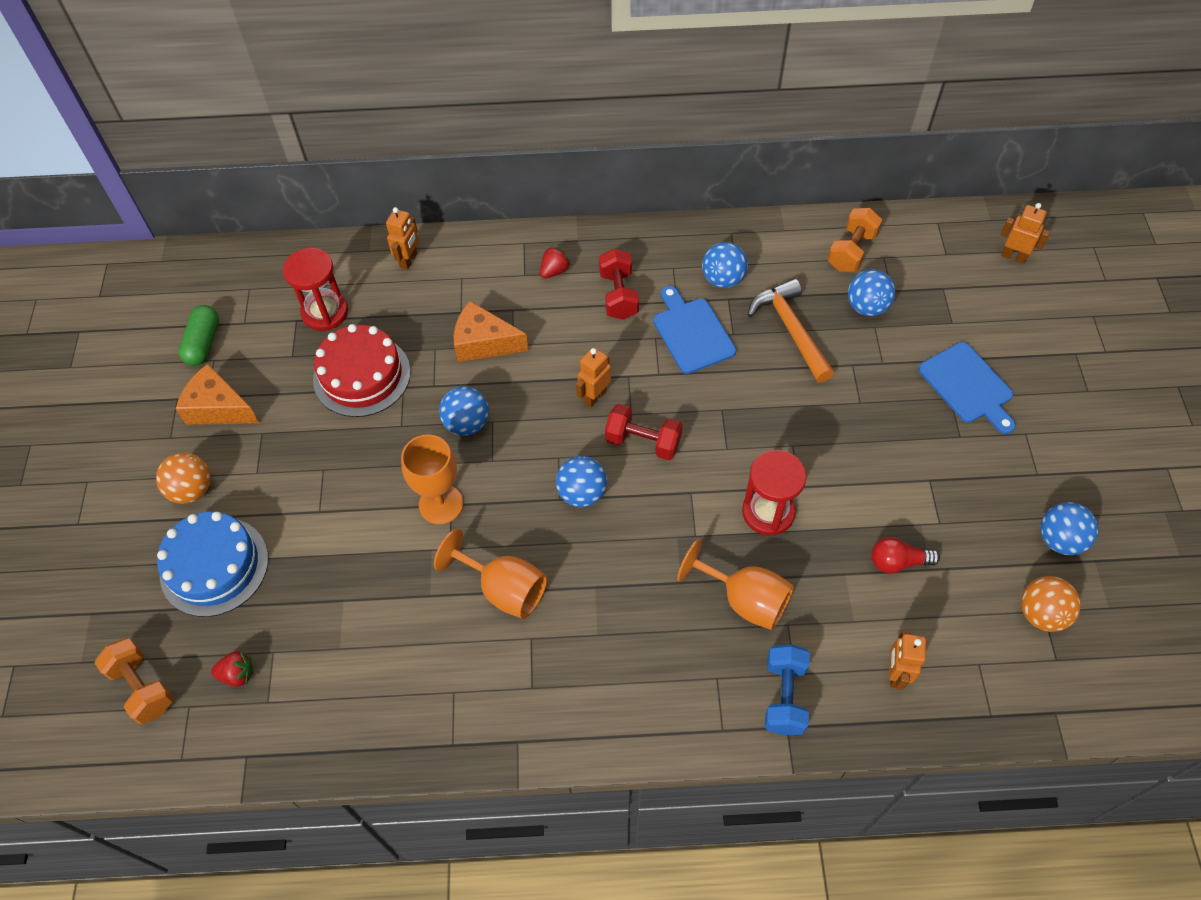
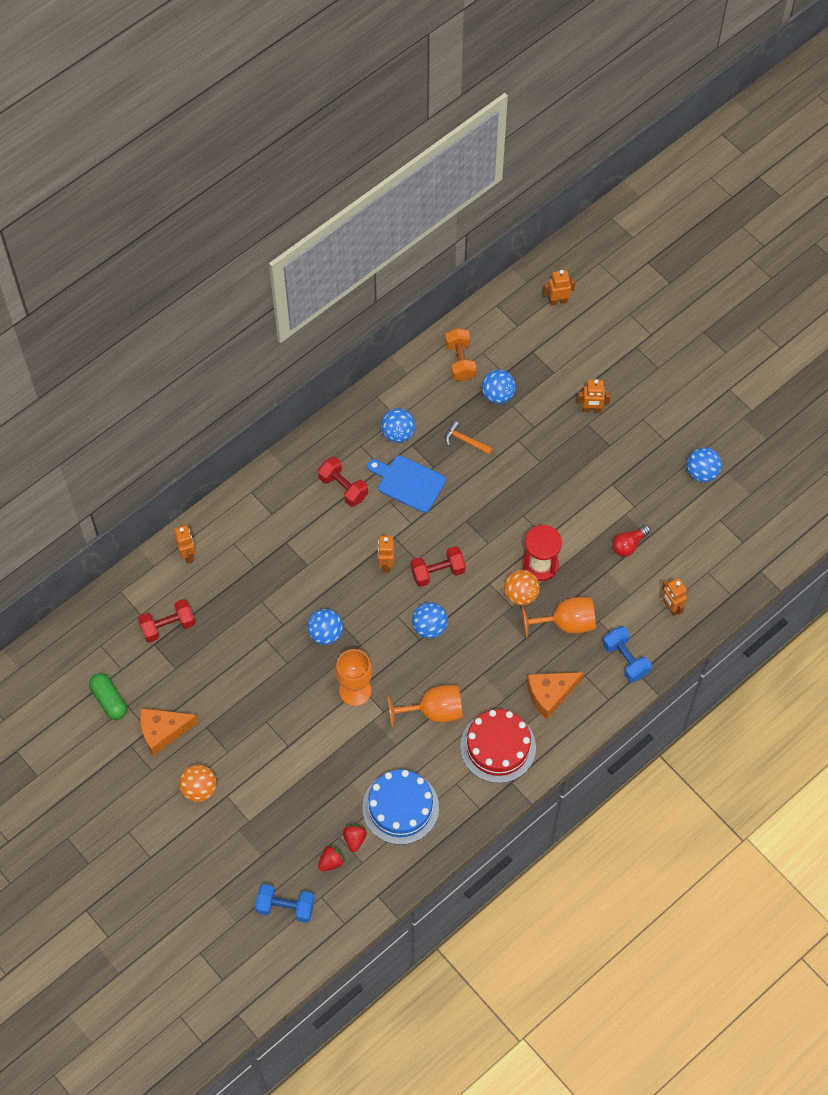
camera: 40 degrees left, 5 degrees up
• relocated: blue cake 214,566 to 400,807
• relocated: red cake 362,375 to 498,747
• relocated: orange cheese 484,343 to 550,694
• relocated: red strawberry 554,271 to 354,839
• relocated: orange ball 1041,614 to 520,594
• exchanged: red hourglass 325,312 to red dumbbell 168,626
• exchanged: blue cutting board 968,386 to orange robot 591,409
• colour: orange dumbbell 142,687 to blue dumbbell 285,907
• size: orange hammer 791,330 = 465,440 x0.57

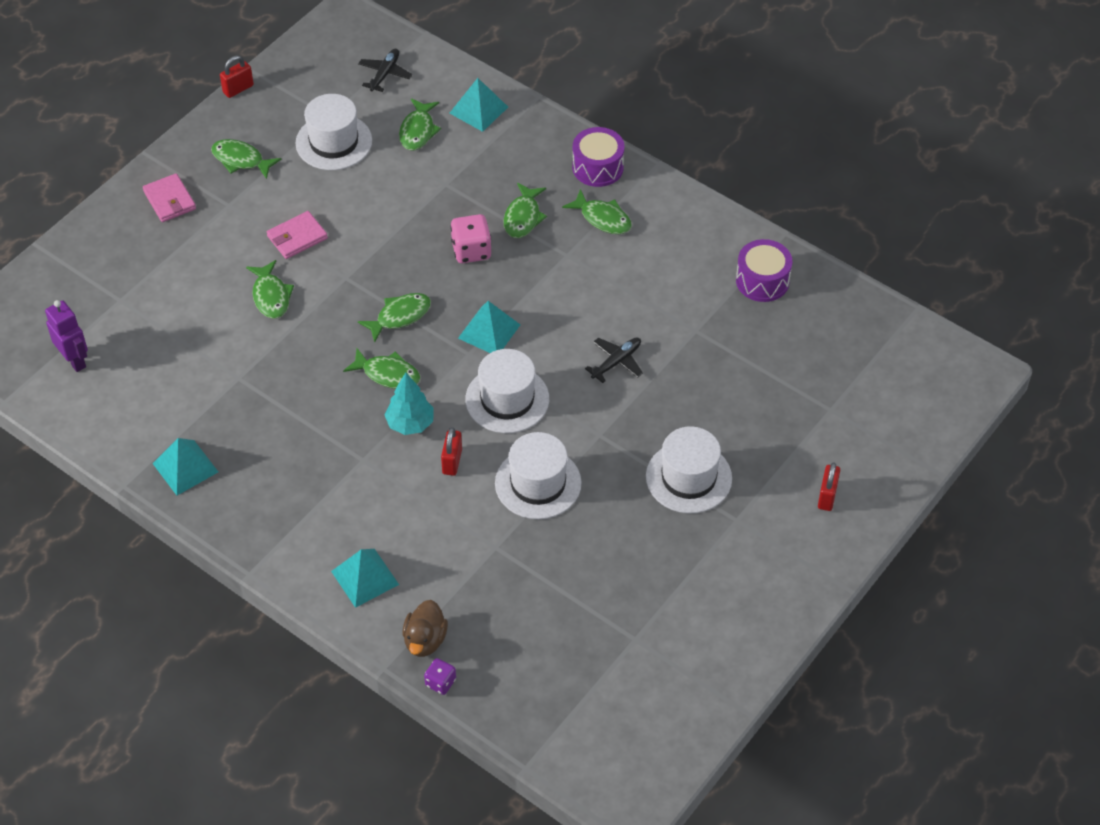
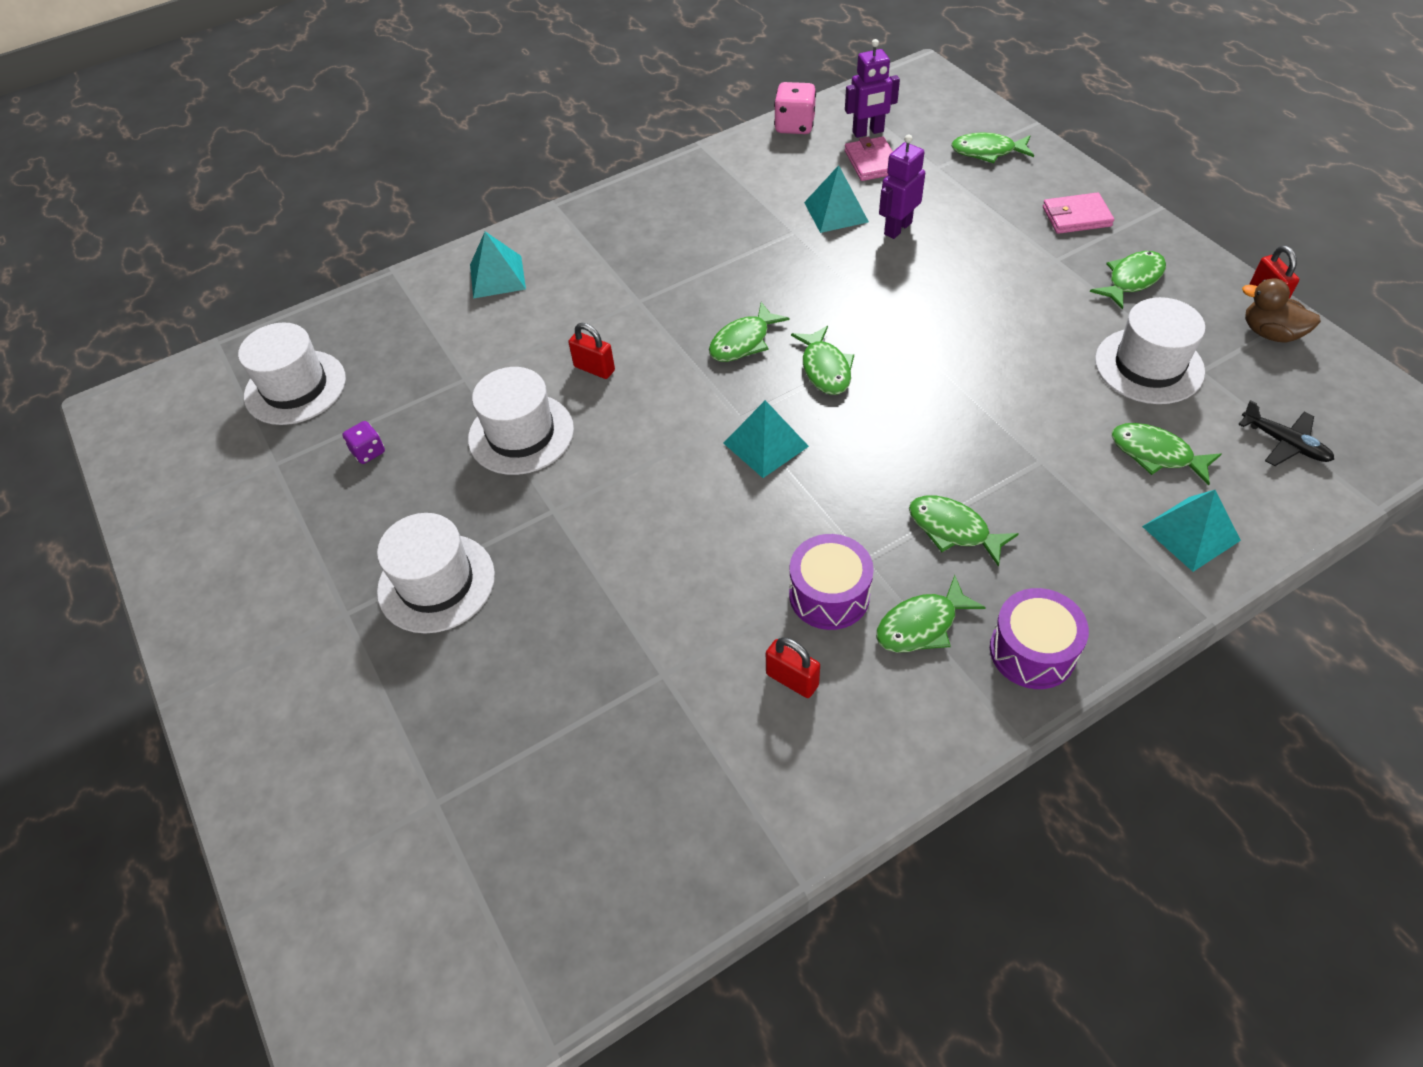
camera: 115 degrees right, 0 degrees up
• missing: turquoise tree 410,423
• missing: black plane 616,362
• appeared: purple robot 897,228
• relocated: turquoise pyramid 185,467 to 836,212
• relocated: green fish 271,296 to 987,152
• relocated: pink wallet 297,237 to 872,162
• relocated: brown duck 425,640 to 1270,333
• relocated: purple dice 440,682 to 368,452
• relocated: pink dice 471,251 to 794,126
• relocated: white hat 507,399 to 295,387
• relocated: purple drum 762,281 to 829,595
• relocated: red padlock 827,496 to 792,679

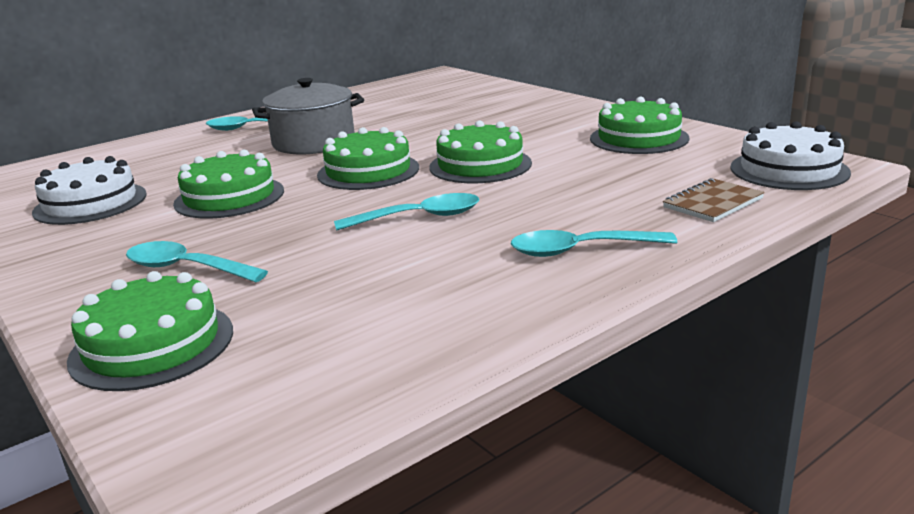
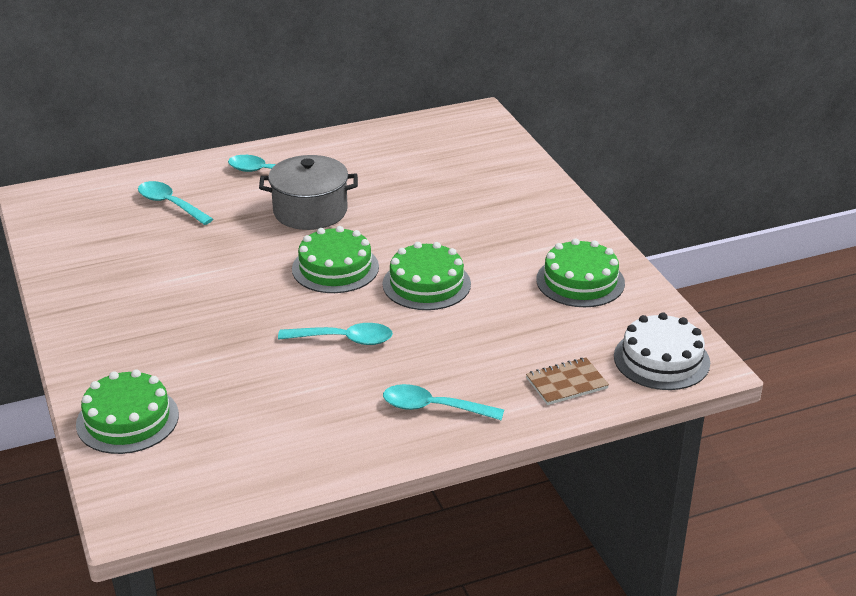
camera: 15 degrees right, 10 degrees up
• missing: white cake 90,203
• missing: green cake 229,197
• relocated: turquoise spoon 186,268 to 170,204

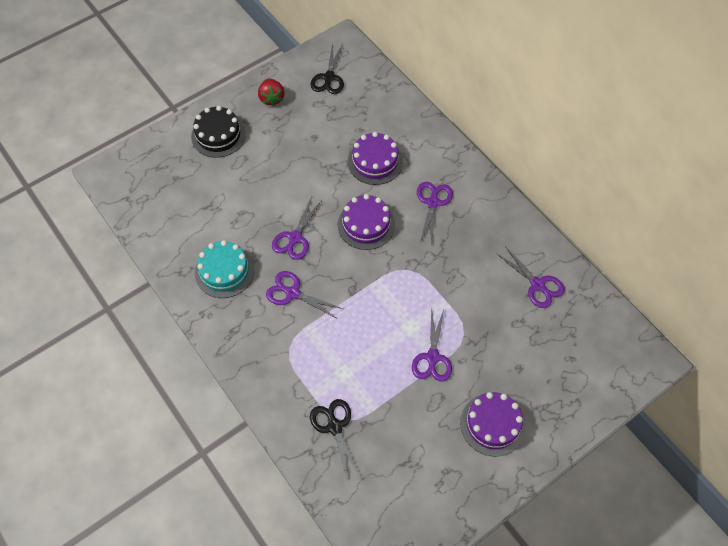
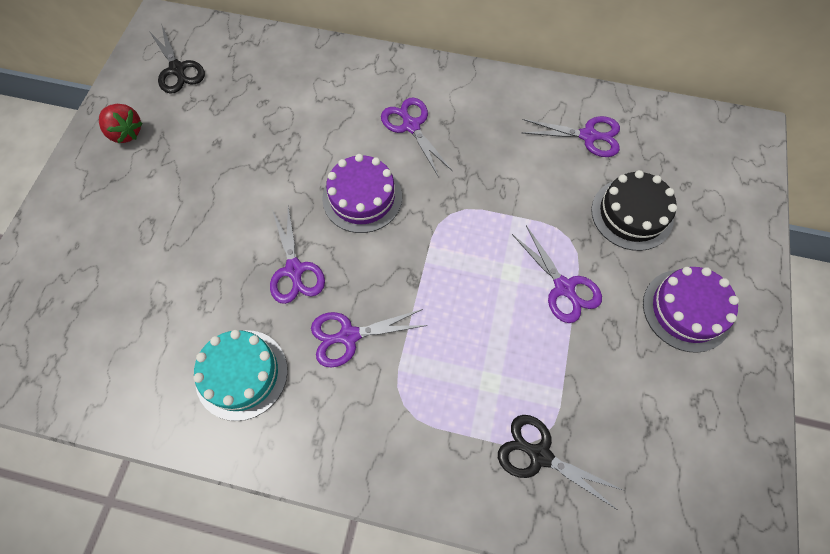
camera: 40 degrees left, 5 degrees up
• missing: purple cake 375,162
• relocated: black cake 218,135 to 632,214

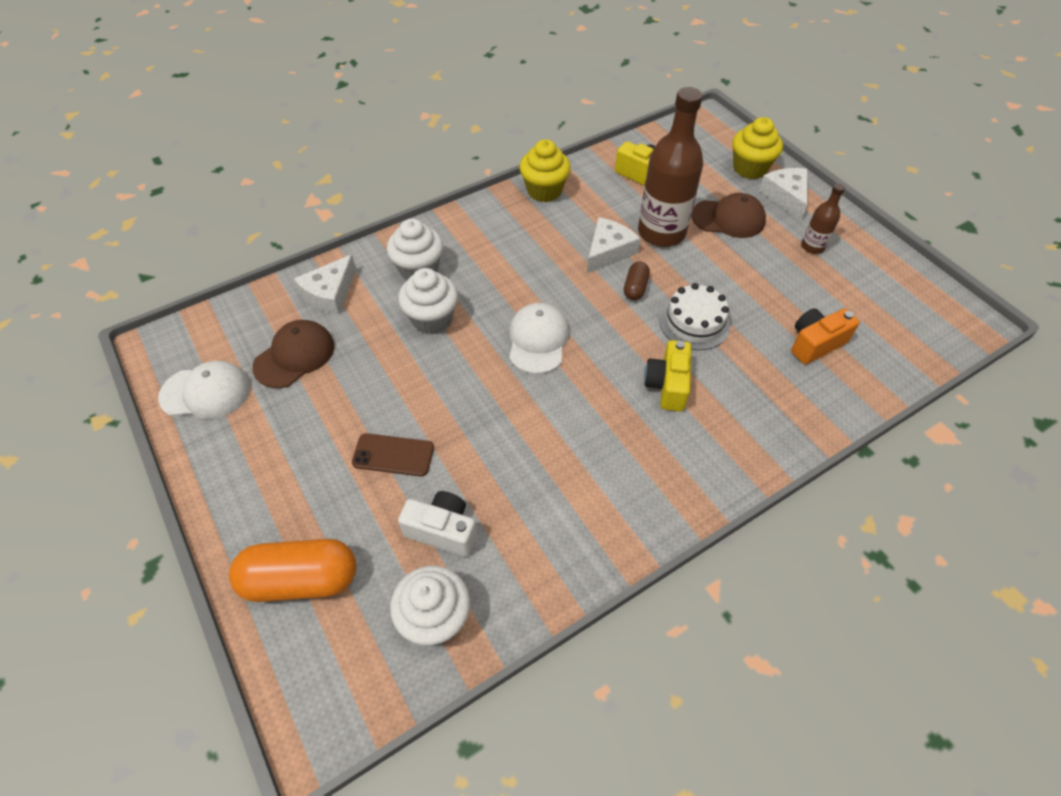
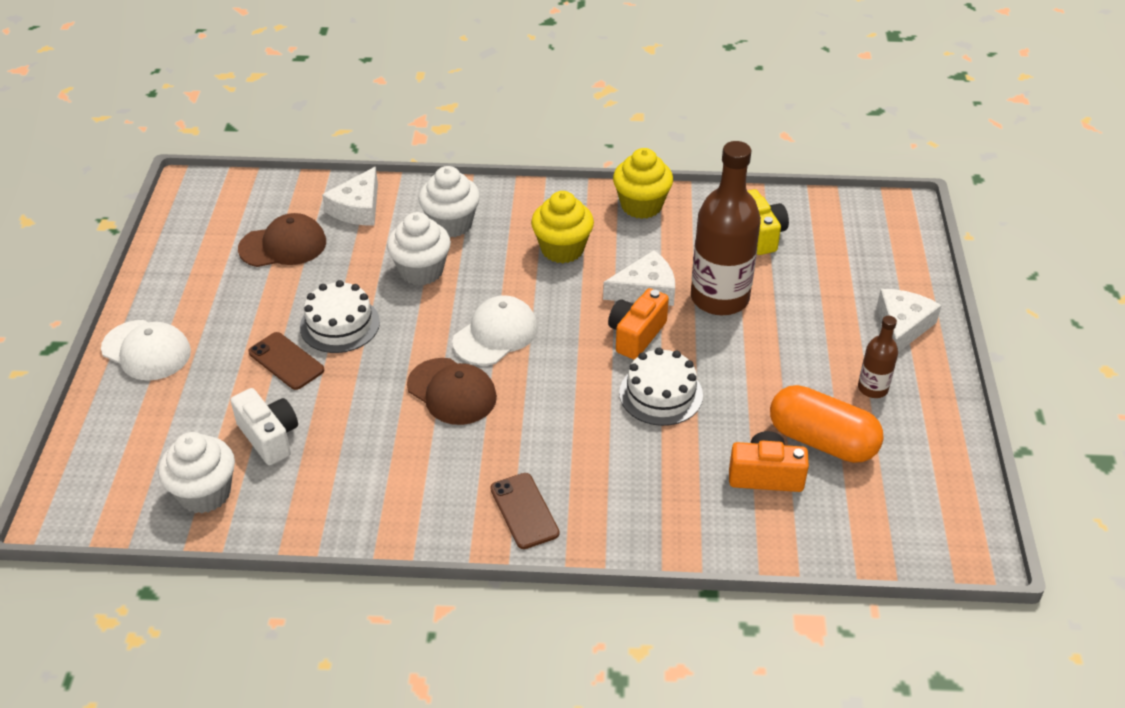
camera: 35 degrees right, 10 degrees down
• missing: yellow camera 667,385
• appeared: white cake 340,324
• appeared: brown phone 524,511
• relocated: white cap 206,392 to 146,350
• relocated: orange capsule 301,579 to 822,441
• relocated: brown cap 728,218 to 452,392
• relocated: yellow cupcake 750,168 to 562,249
• exchanged: brown capsule 635,288 to orange camera 636,335
• spun: white cheese 330,293 = 358,208 45 degrees counterclockwise

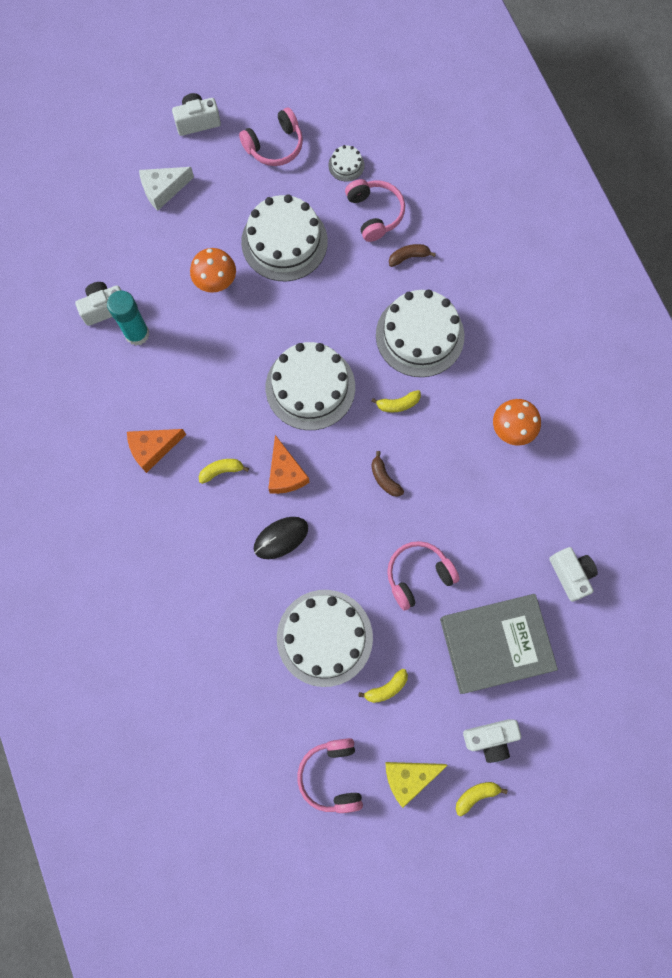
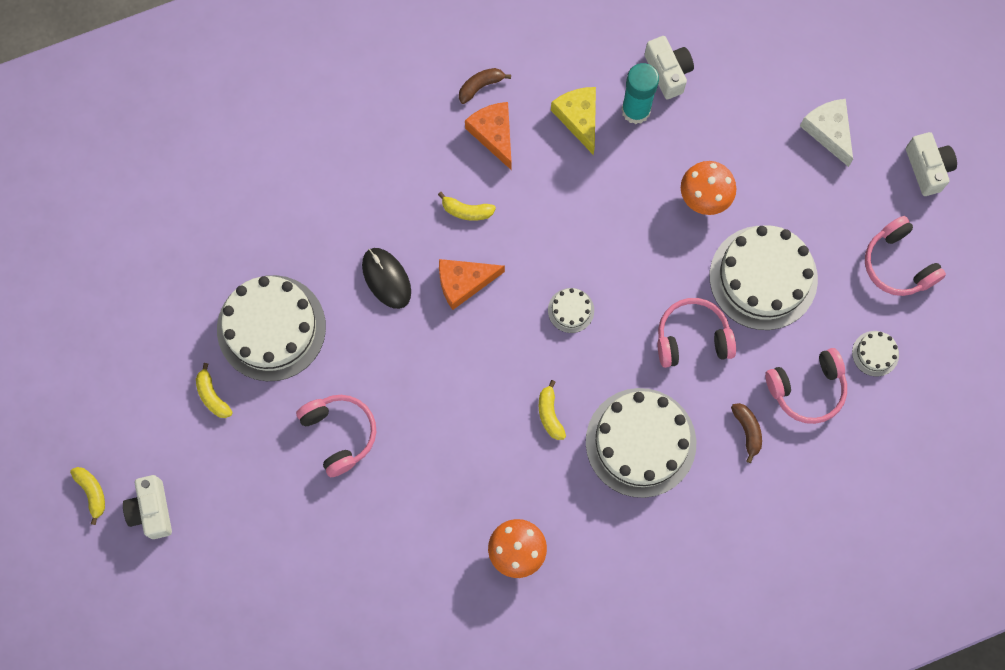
camera: 90 degrees right, 0 degrees up
• missing: grey book 495,644
• missing: white camera 571,574
• relocated: pink headphones 332,775 to 692,338
• relocated: brown banana 384,478 to 480,86
• relocated: yellow cheese 408,777 to 579,118
• spun: yellow banana 221,471 = 467,211 120 degrees clockwise
• size: white cake 310,387 = 571,310 x0.43

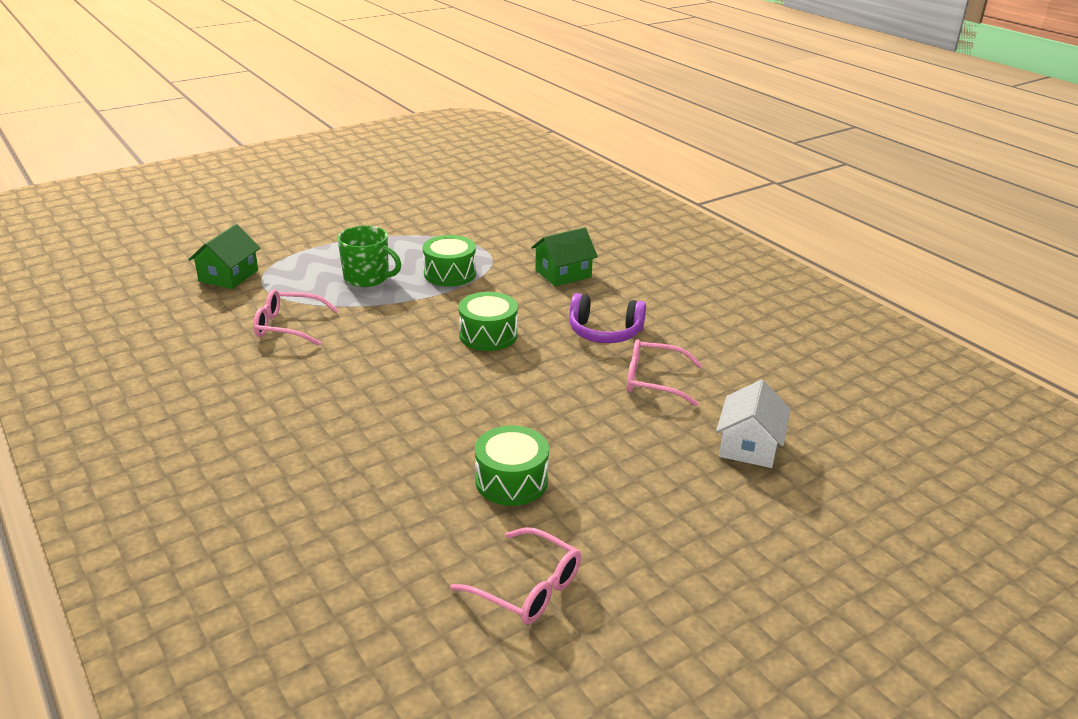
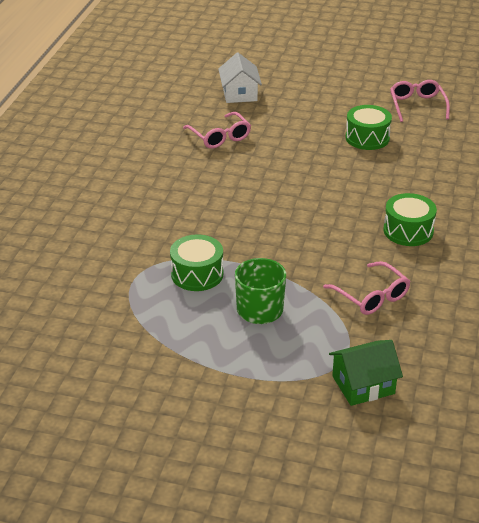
camera: 130 degrees left, 5 degrees up
• missing: green house 563,273
• missing: purple headphones 604,332
• relocated: green drum 488,335 to 408,231
• spun: white house 749,446 = 239,93 75 degrees counterclockwise

